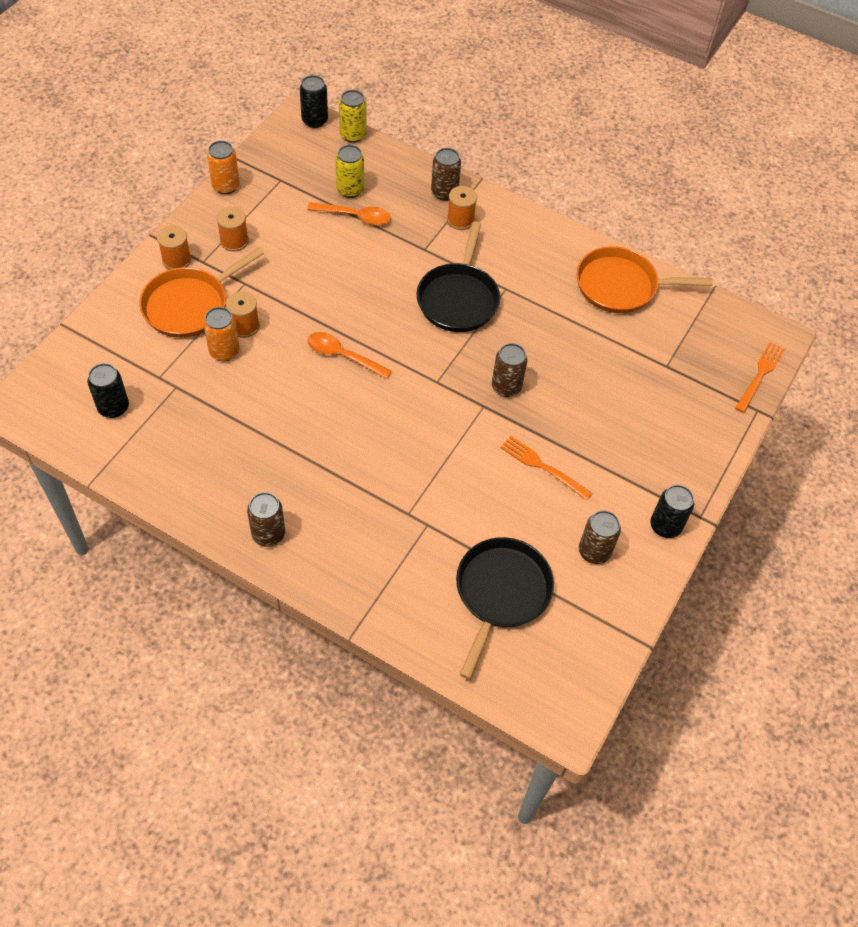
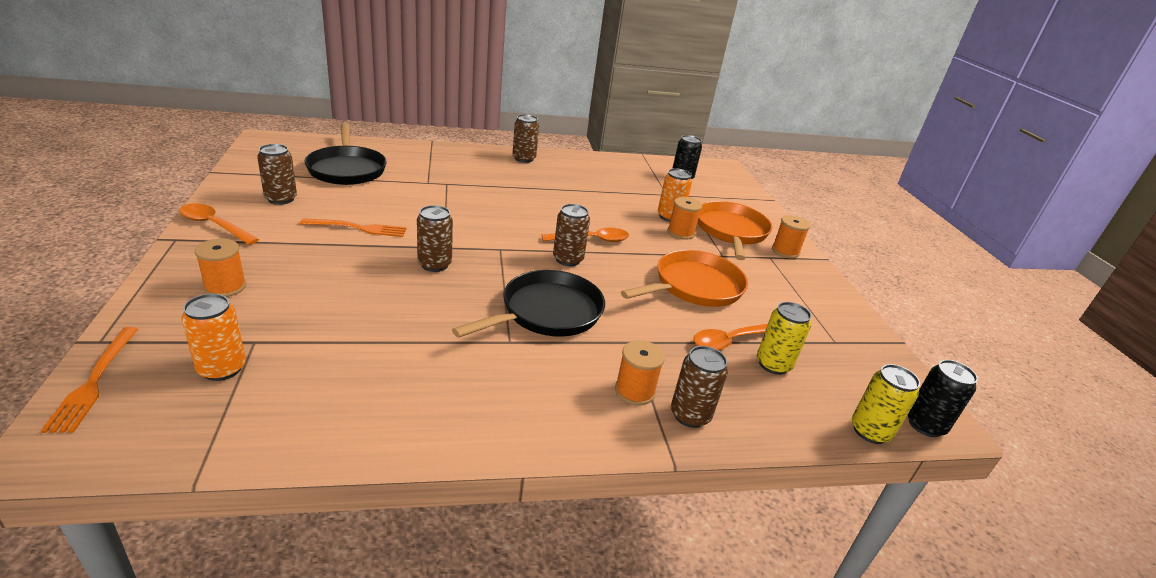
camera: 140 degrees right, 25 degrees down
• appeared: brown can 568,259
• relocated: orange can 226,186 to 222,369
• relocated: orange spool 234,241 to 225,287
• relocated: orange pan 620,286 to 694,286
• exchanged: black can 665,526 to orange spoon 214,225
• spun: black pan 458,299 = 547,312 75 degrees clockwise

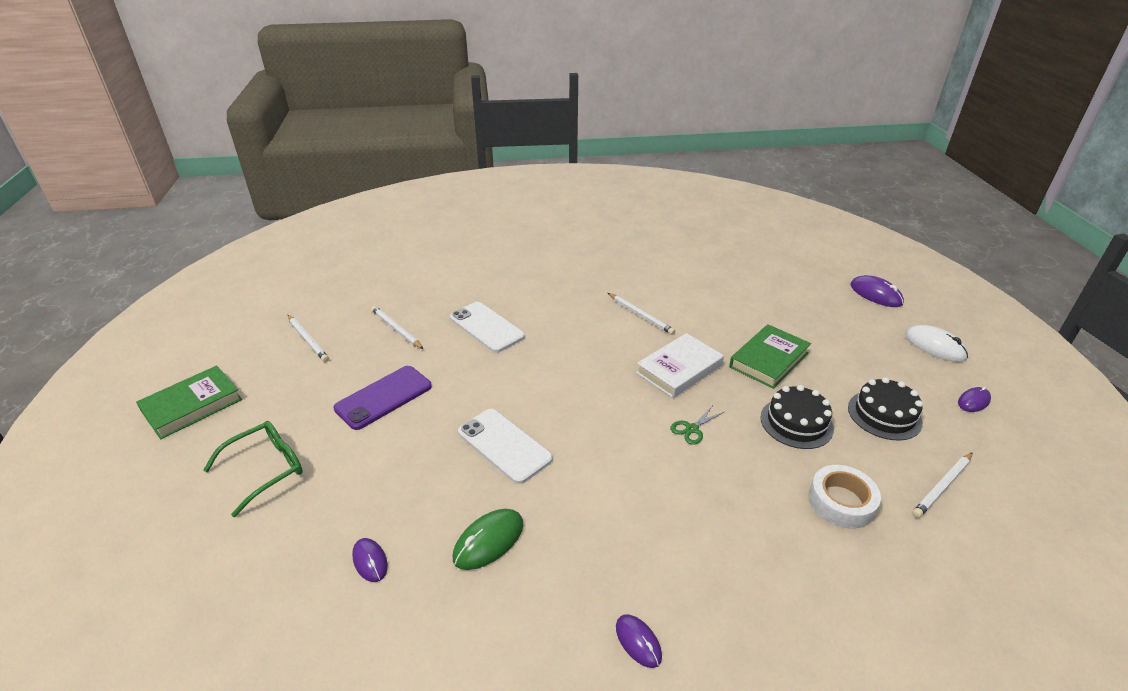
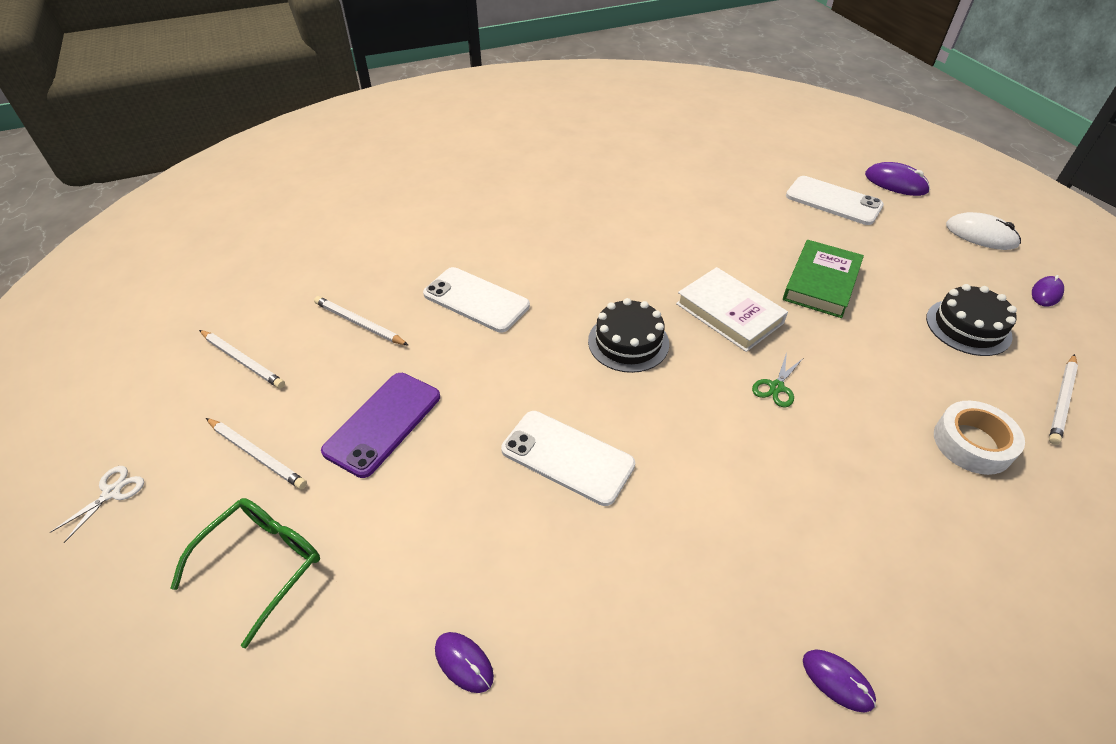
camera: 15 degrees left, 10 degrees up
• missing: green mouse 489,541
• appeared: white phone 833,201
• relocated: white pencil 640,315 to 256,455
• relocated: black cake 796,423 to 628,342
• exchanged: green book 192,406 to white scissors 112,492
• spun: white book 679,369 = 729,313 75 degrees counterclockwise

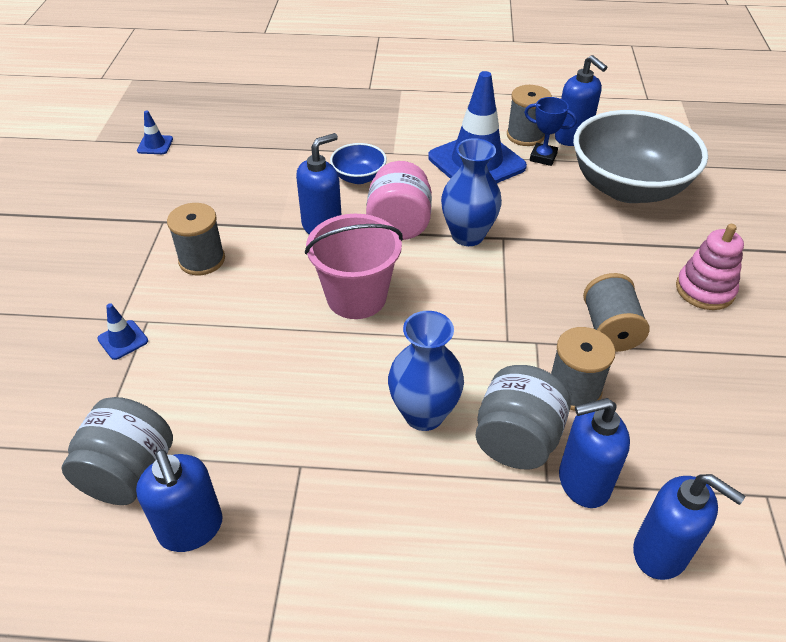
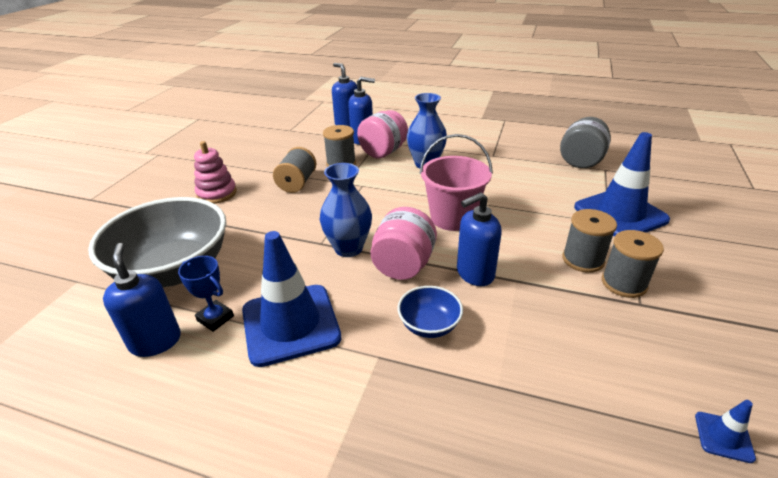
camera: 165 degrees left, 10 degrees down
• missing: blue soap dispenser 191,529
• relocated: grey spool 525,135 to 624,283
• colour: grey jar 517,440 to pink jar 383,152
• size: blue traffic cone 123,340 = 620,214 x2.46

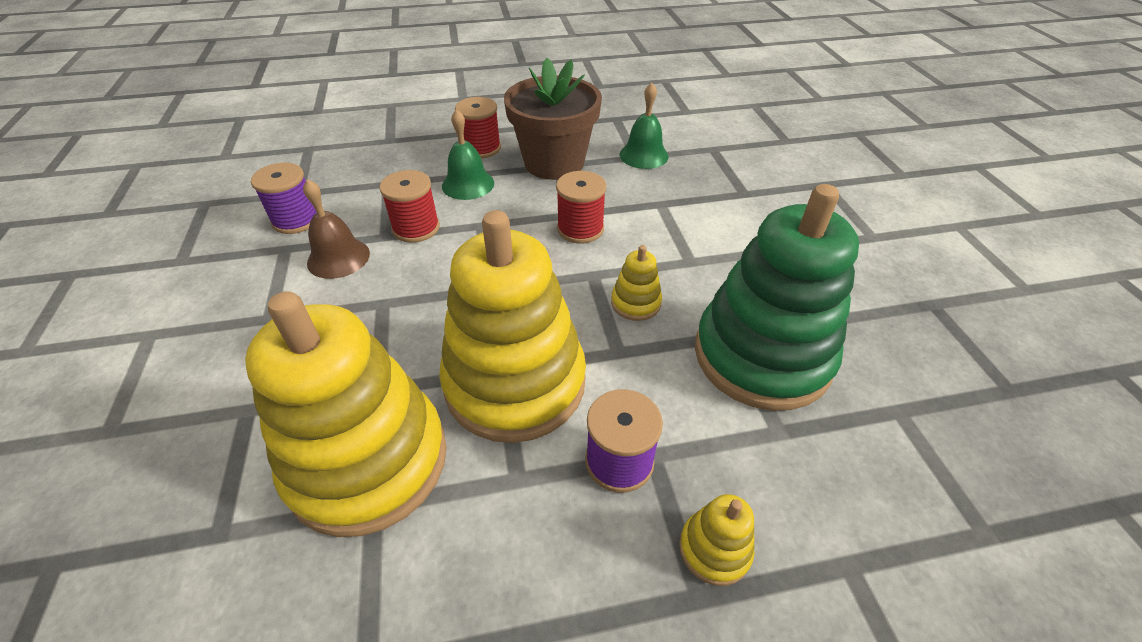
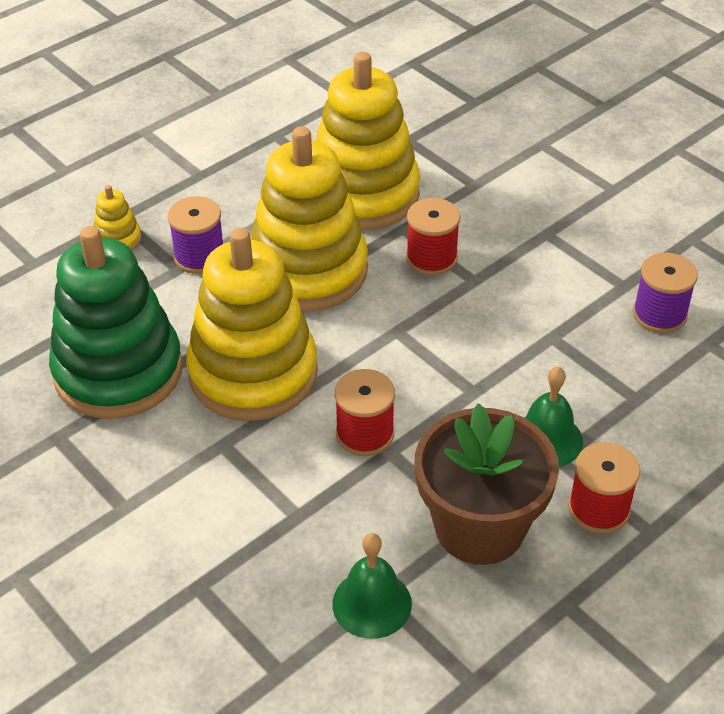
camera: 150 degrees right, 0 degrees up
• missing: brown bell 338,258
• relocated: red spool 416,228 to 431,258
• size: yellow stacking toy 635,303 = 253,373 x2.47

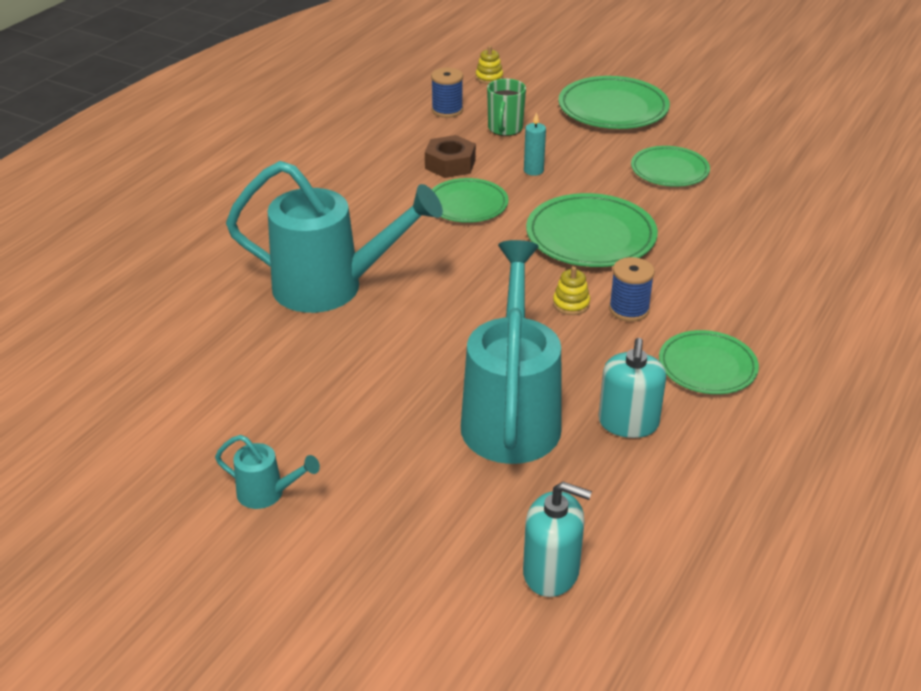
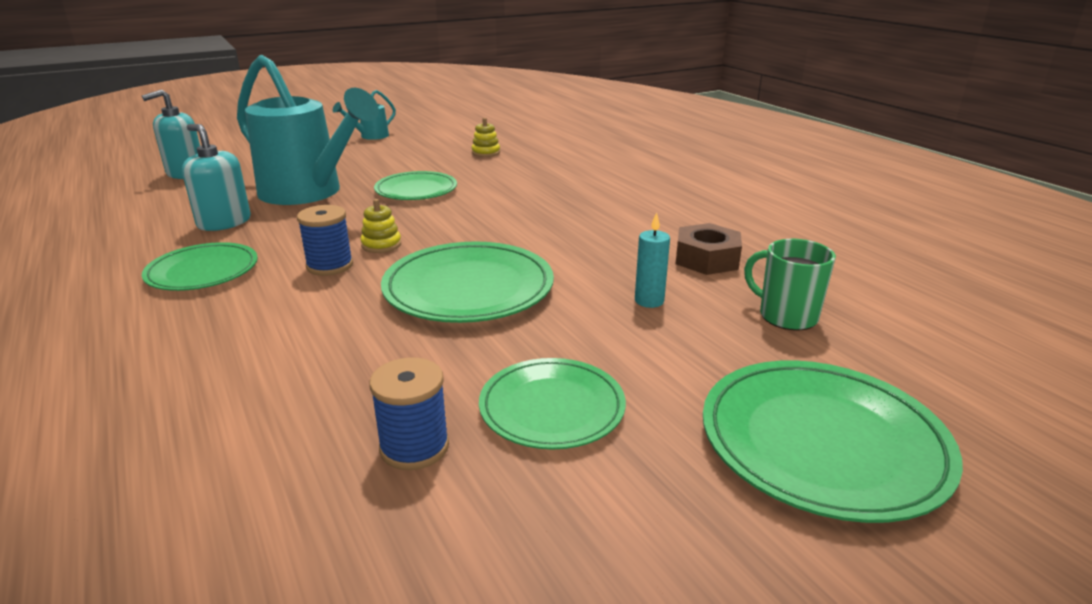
camera: 120 degrees right, 10 degrees down
• missing: turquoise watering can 330,287
• relocated: blue spool 447,110 to 414,447
• relocated: green plate 467,204 to 416,190
• relocated: yellow stacking toy 489,78 to 486,152

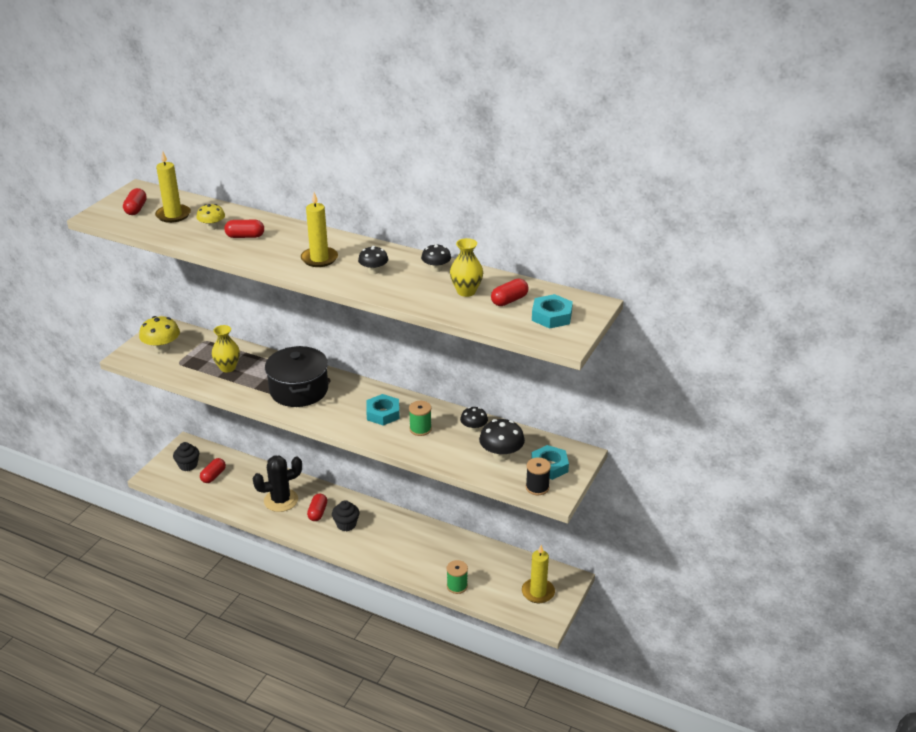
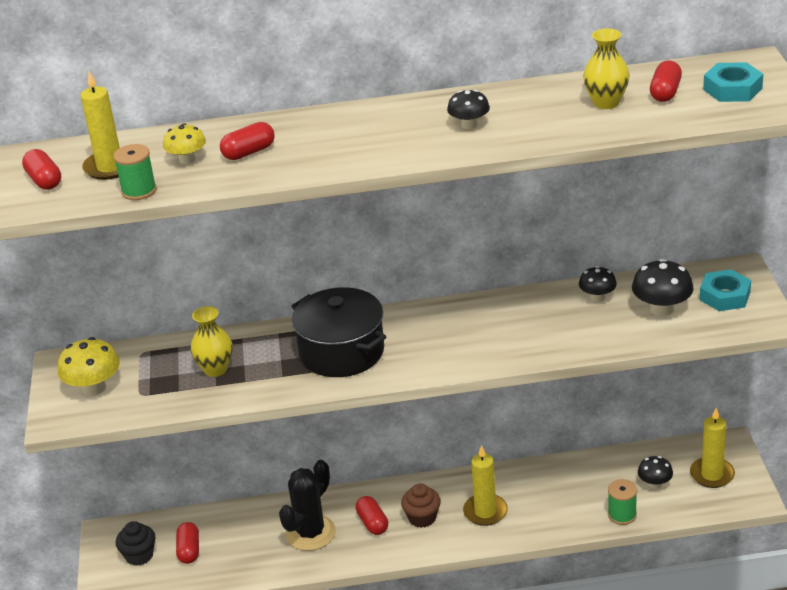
camera: 30 degrees left, 0 degrees up
• missing: turquoise nut 383,413
• missing: black spool 537,487
• relocated: yellow candle 319,259 to 485,512
• relocated: green spool 420,429 to 139,191
• relocated: black mushroom 436,269 to 654,483
• colour: black cupcake 346,524 to brown cupcake 422,518

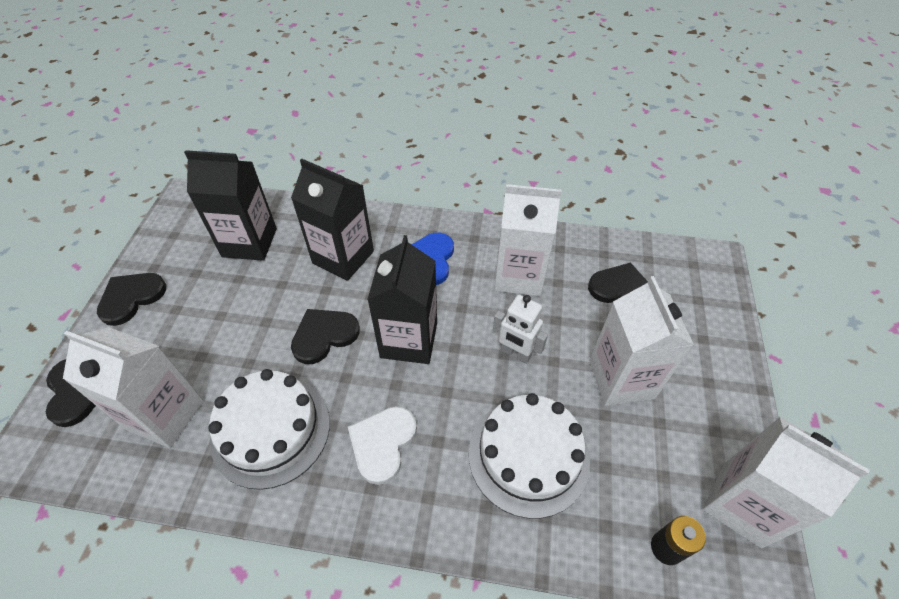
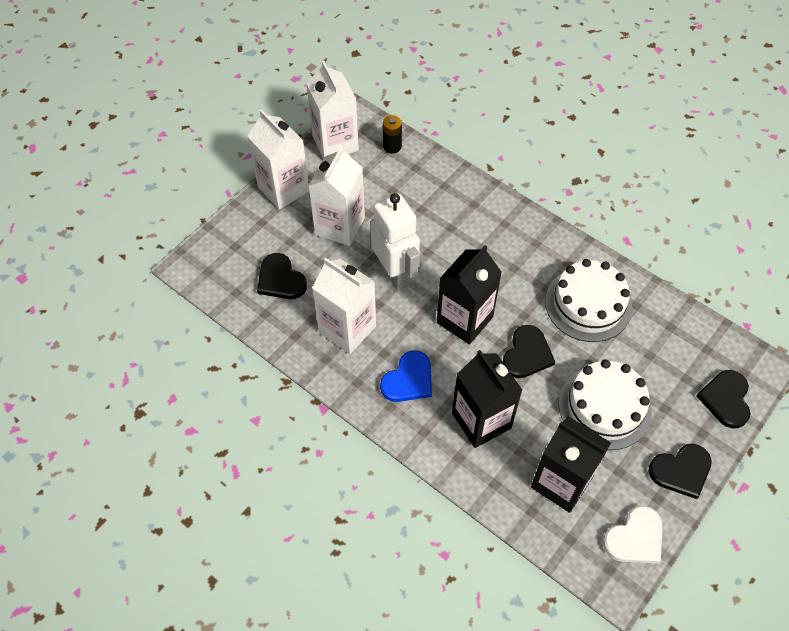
camera: 150 degrees left, 5 degrees up
• relocated: white carton 165,415 to 283,189
• relocated: white heart 382,443 to 635,538
• relocated: white cake 528,455 to 604,407
• spun: black heart 324,335 = 527,354 60 degrees counterclockwise
• size: white robot 515,353 = 395,274 x1.65

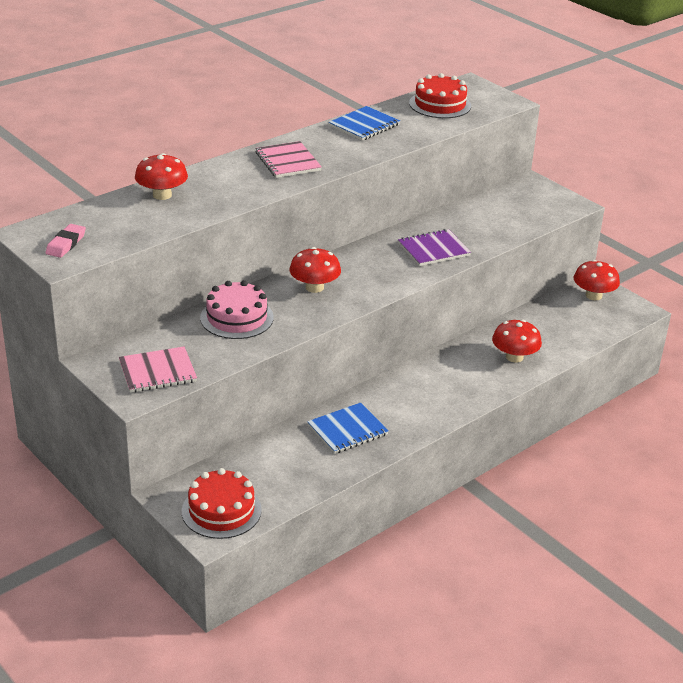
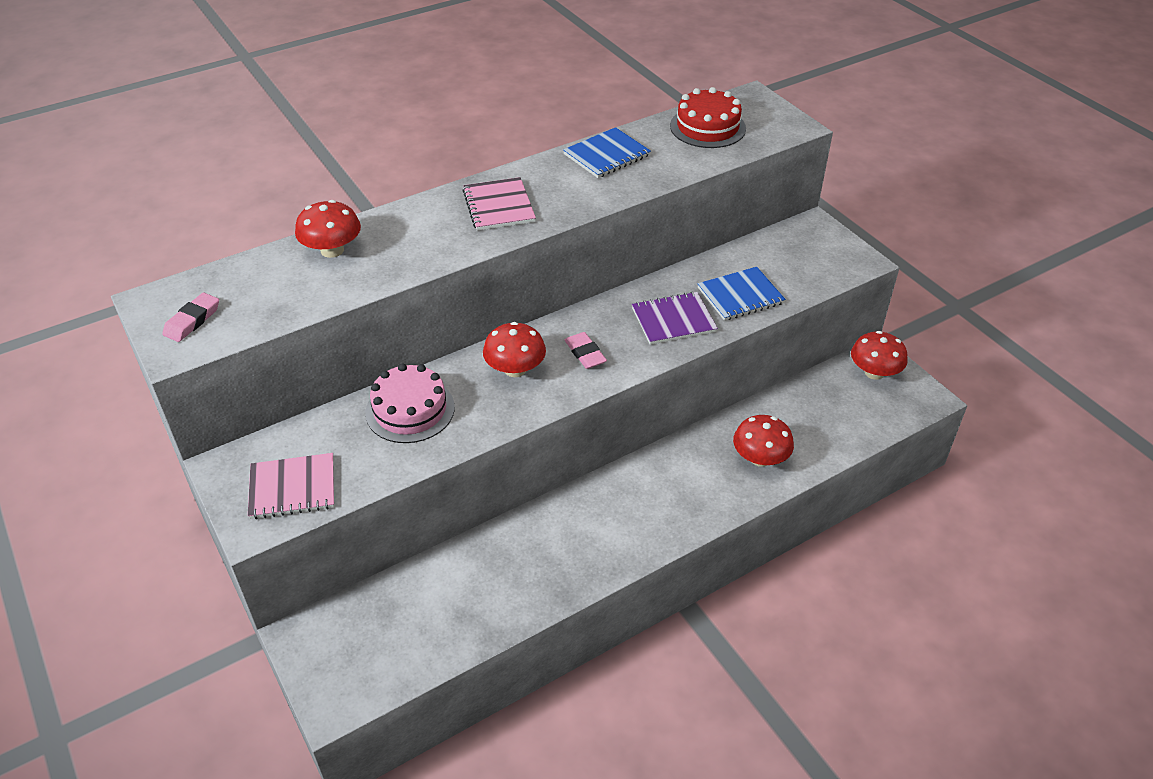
camera: 10 degrees right, 10 degrees up
• missing: red cake 221,510
• appeared: pink eraser 585,353
• relocated: blue notebook 347,430 to 740,295

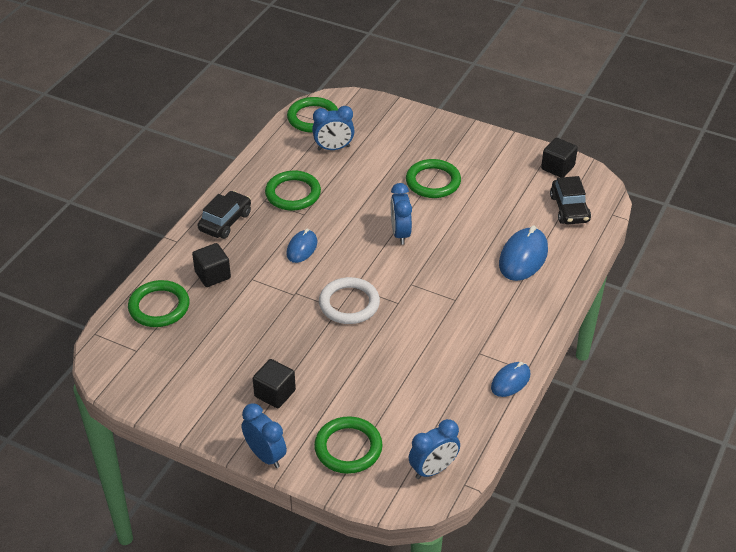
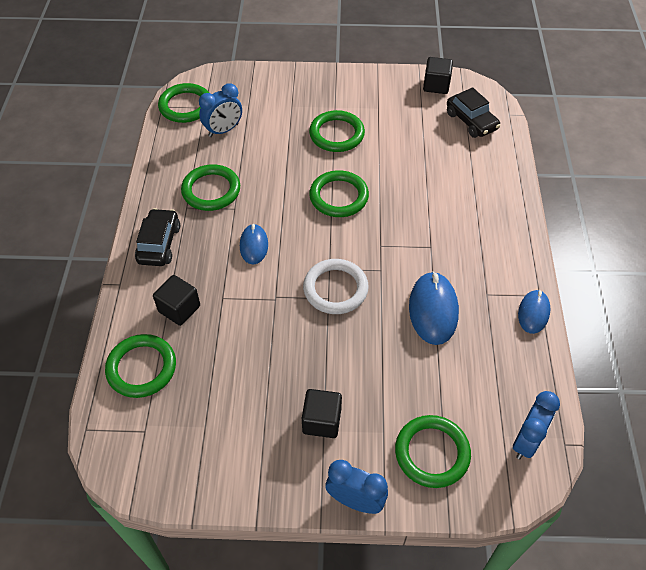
camera: 25 degrees left, 10 degrees up
• relocated: blue mouse 523,257 to 433,310
• exchanged: blue clock 400,233 to green ring 339,196

